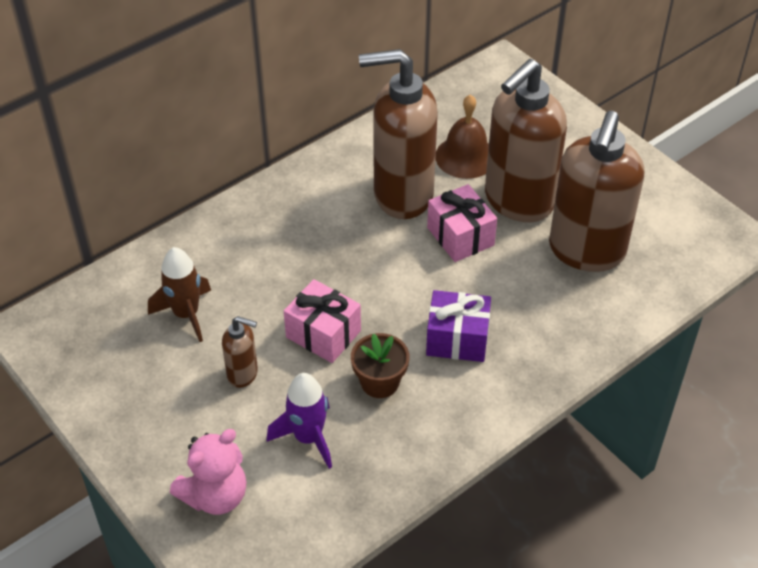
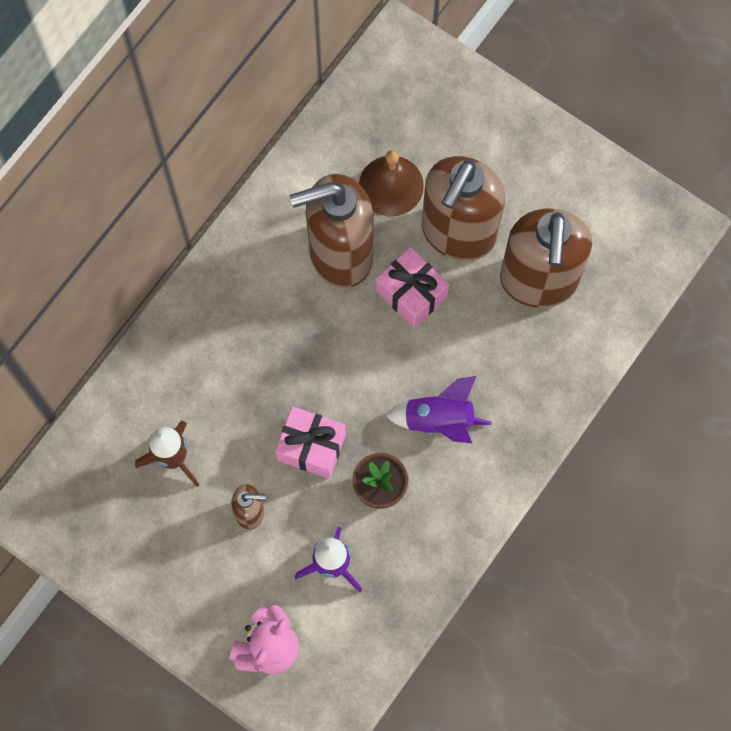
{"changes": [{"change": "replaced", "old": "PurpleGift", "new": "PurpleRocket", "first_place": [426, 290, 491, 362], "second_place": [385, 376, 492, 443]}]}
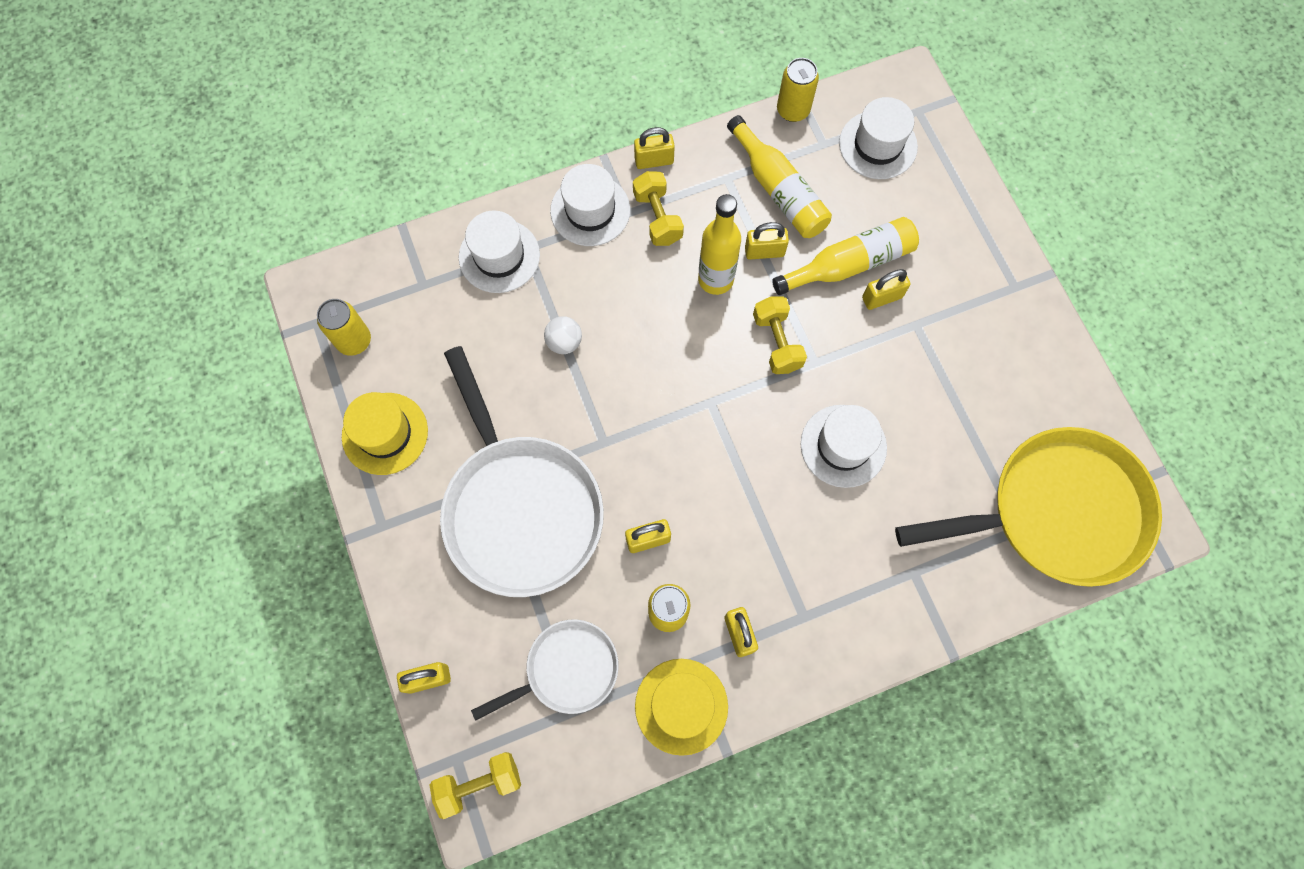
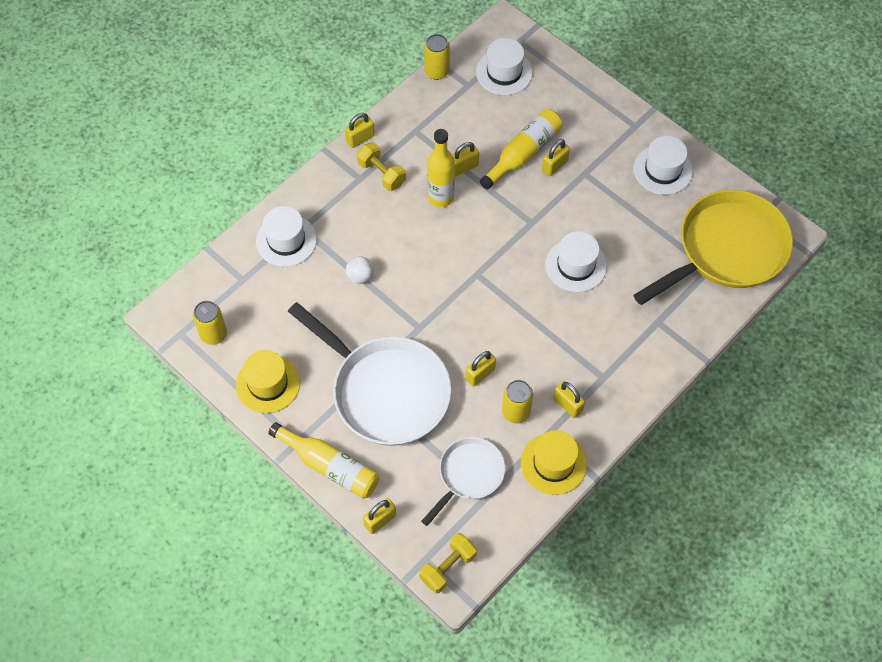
{"changes": [{"change": "removed", "old": "YellowDumbbell", "first_place": [753, 296, 807, 374]}, {"change": "moved", "old": "WhiteHat", "first_place": [550, 164, 630, 246], "second_place": [634, 136, 693, 195]}, {"change": "moved", "old": "YellowBottle", "first_place": [727, 115, 832, 238], "second_place": [268, 422, 379, 499]}]}
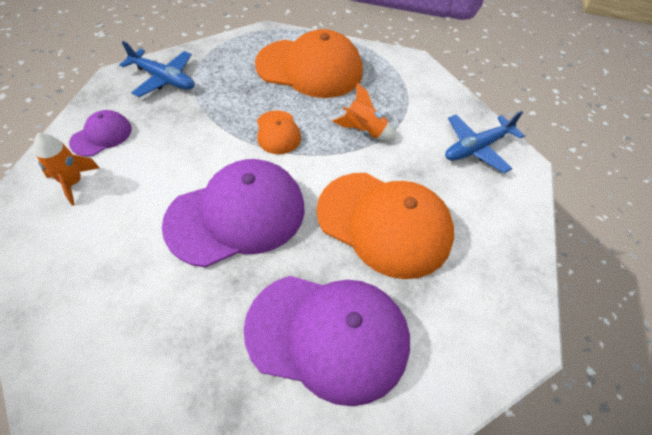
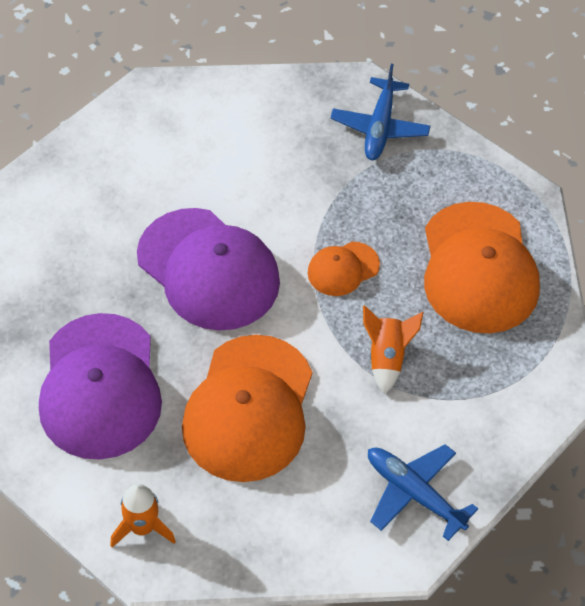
{"changes": [{"change": "removed", "old": "PurpleCap", "first_place": [69, 110, 132, 157]}, {"change": "moved", "old": "OrangeRocket", "first_place": [34, 133, 100, 206], "second_place": [110, 484, 176, 547]}]}
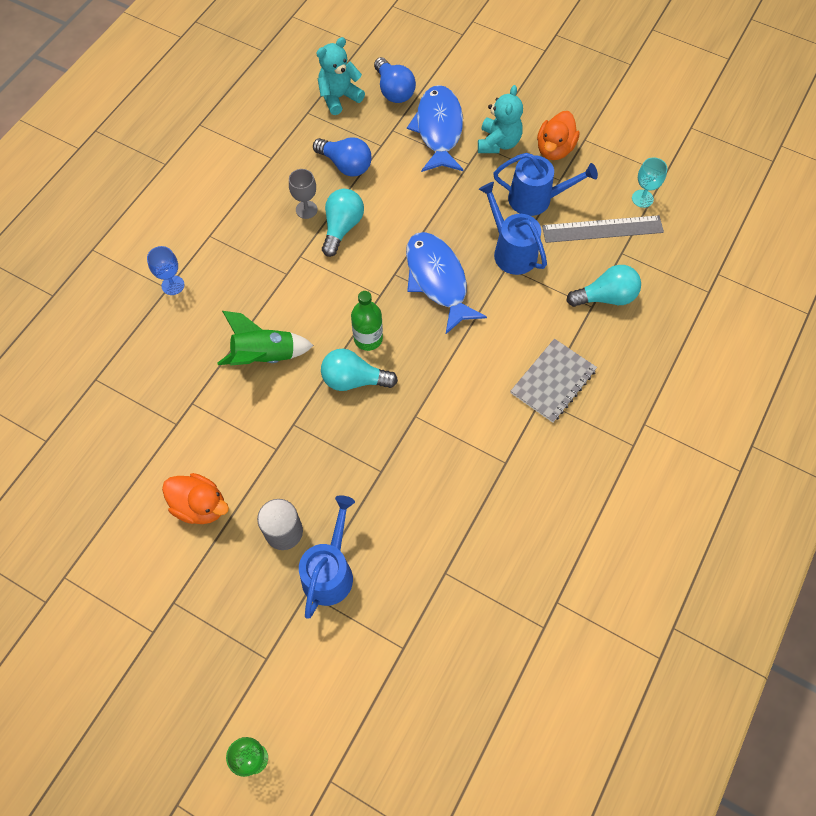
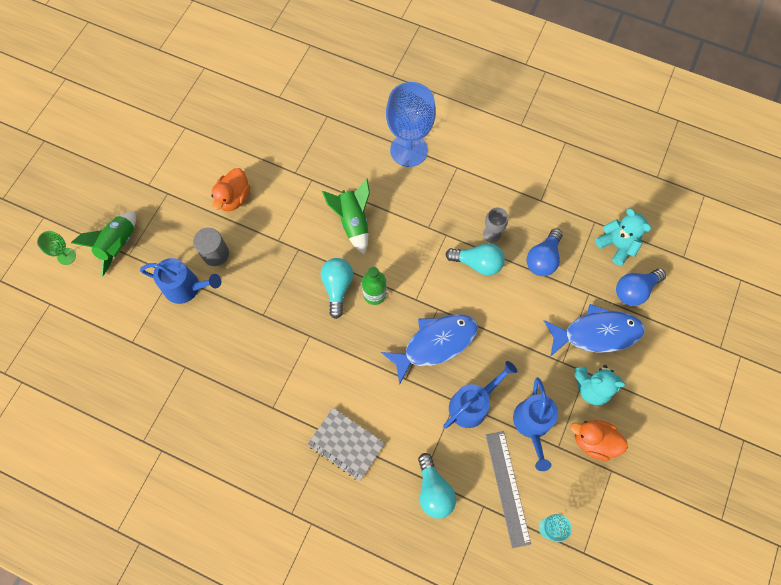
{"changes": [{"change": "added", "new": "GreenRocket", "second_place": [71, 212, 136, 277]}, {"change": "resized", "old": "BlueGoblet", "first_place": [147, 246, 184, 295], "second_place": [386, 82, 436, 167], "factor": 2.18}]}
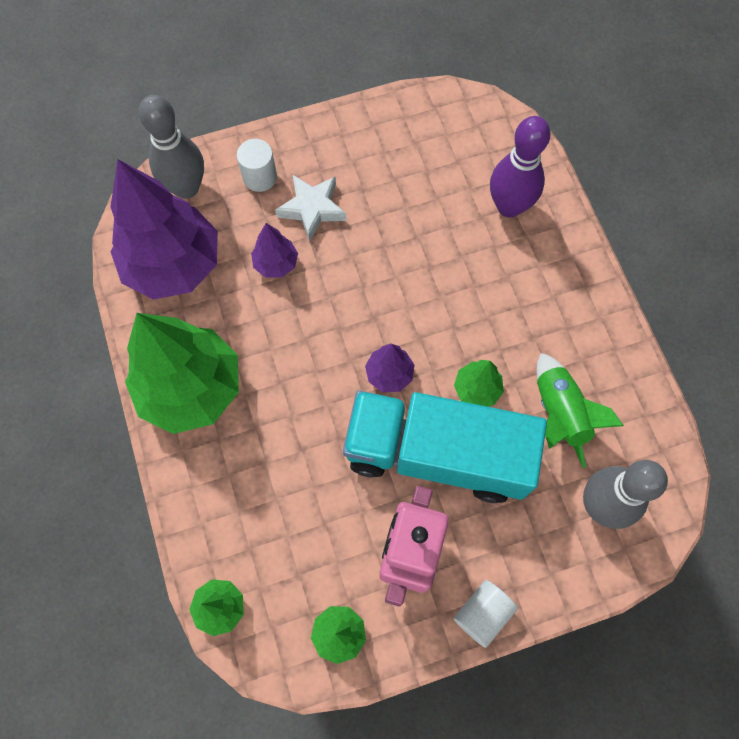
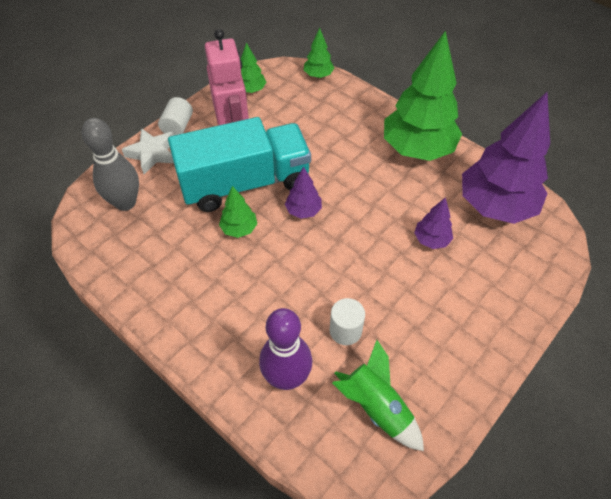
{"changes": [{"change": "removed", "old": "GreyBowlingPin", "first_place": [139, 95, 204, 199]}, {"change": "moved", "old": "WhiteCylinder", "first_place": [237, 139, 277, 192], "second_place": [329, 298, 365, 345]}, {"change": "moved", "old": "WhiteStar", "first_place": [275, 174, 346, 241], "second_place": [122, 128, 174, 174]}, {"change": "moved", "old": "GreenRocket", "first_place": [536, 353, 624, 468], "second_place": [332, 340, 424, 451]}]}
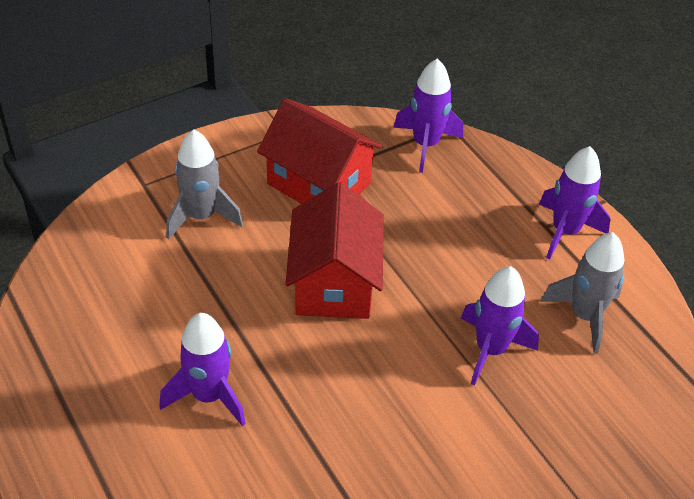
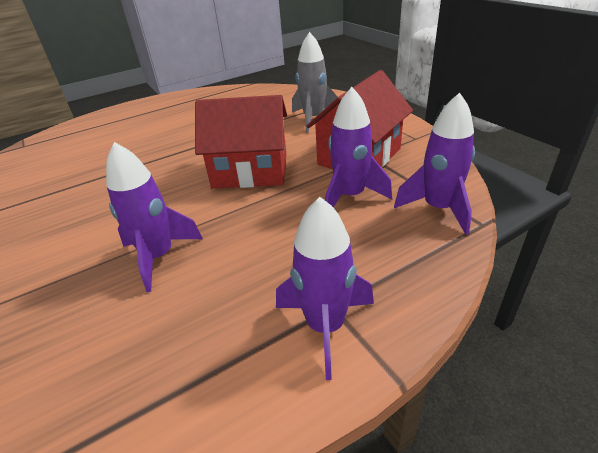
{"changes": [{"change": "removed", "old": "GreyRocket", "first_place": [541, 232, 624, 354]}, {"change": "moved", "old": "PurpleRocket", "first_place": [159, 313, 246, 427], "second_place": [325, 87, 392, 208]}]}
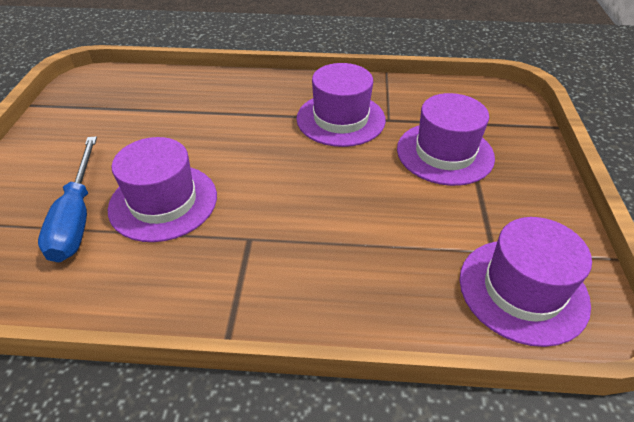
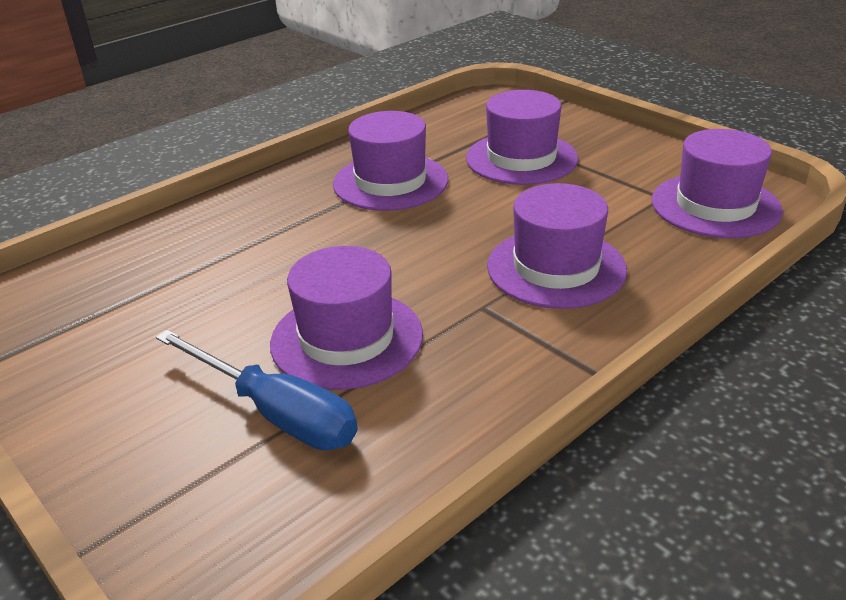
{"changes": [{"change": "added", "new": "PurpleHat", "second_place": [487, 183, 627, 309]}]}
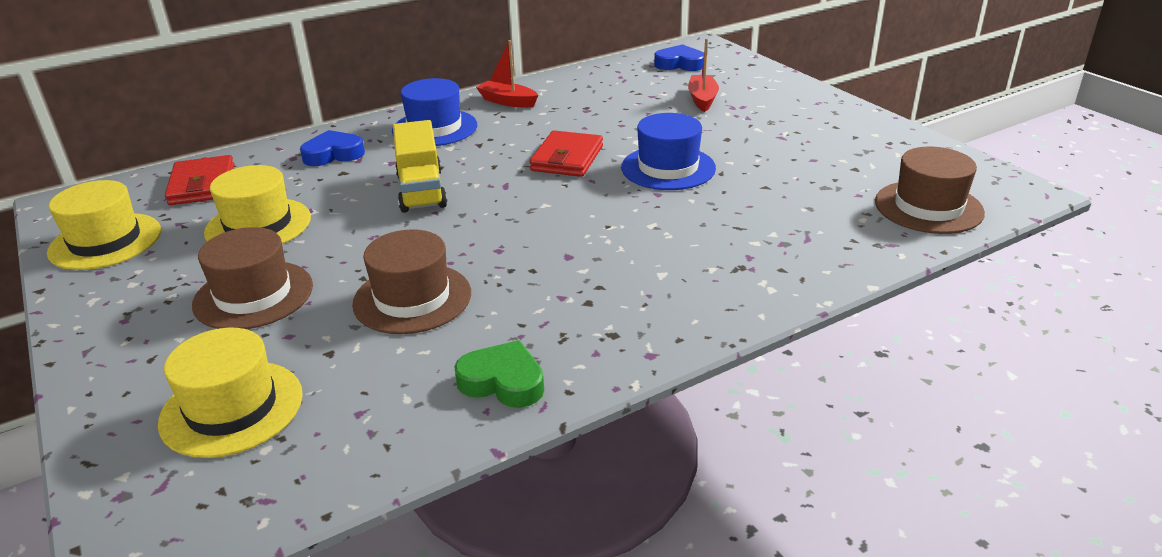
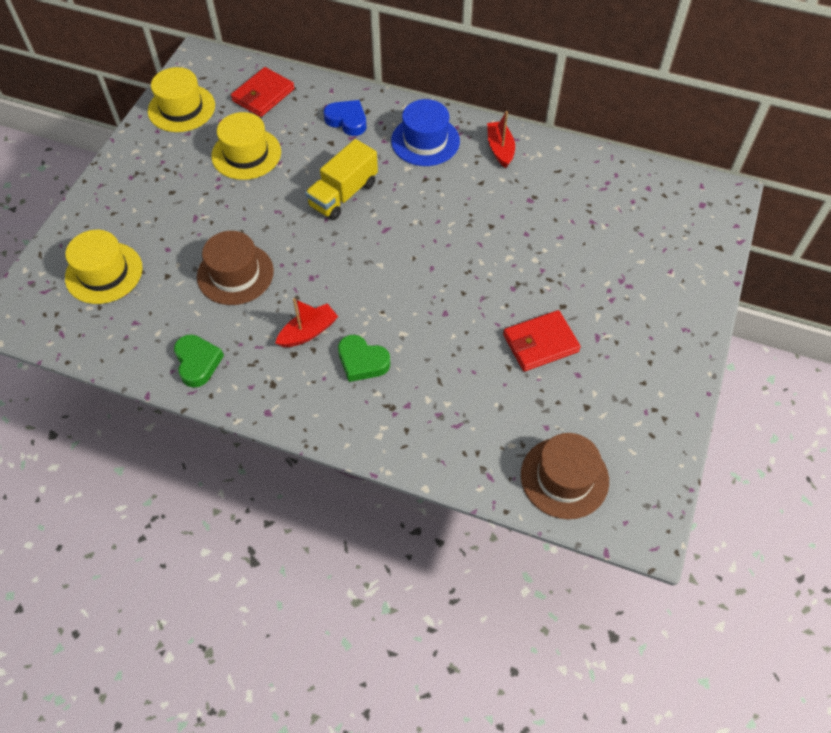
{"changes": [{"change": "removed", "old": "BrownHat", "first_place": [192, 227, 313, 329]}, {"change": "removed", "old": "BlueHat", "first_place": [621, 113, 716, 190]}, {"change": "removed", "old": "BlueHeart", "first_place": [654, 44, 704, 71]}, {"change": "added", "new": "GreenHeart", "second_place": [338, 335, 390, 382]}, {"change": "moved", "old": "RedWallet", "first_place": [529, 130, 603, 177], "second_place": [503, 310, 581, 371]}, {"change": "moved", "old": "RedBoat", "first_place": [688, 39, 719, 112], "second_place": [276, 298, 338, 347]}]}
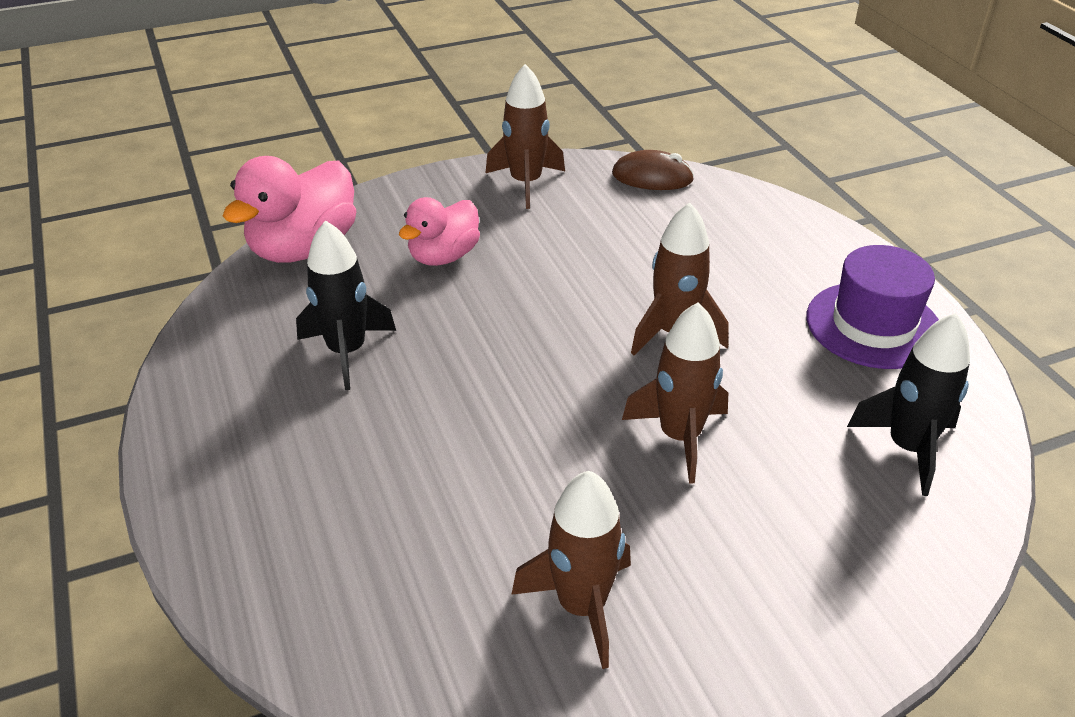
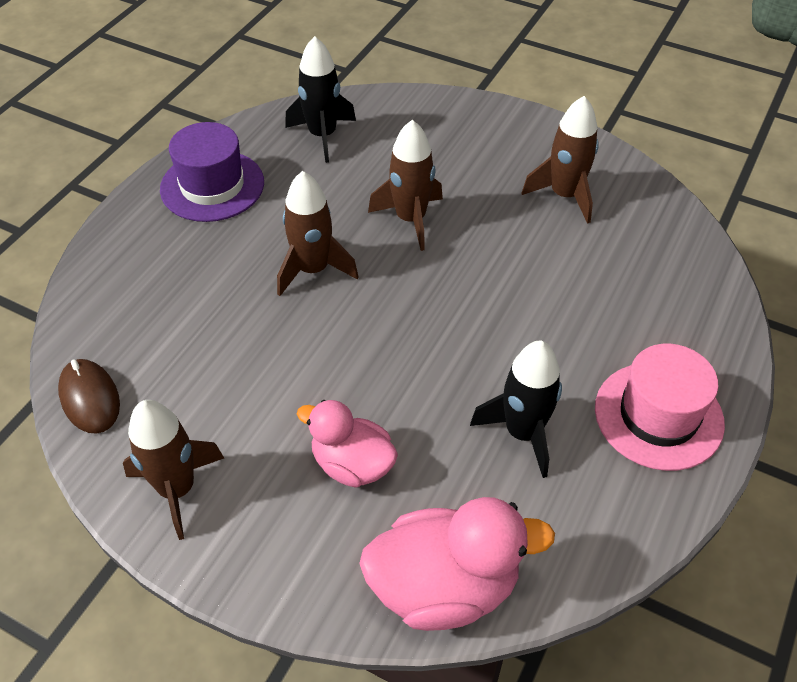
{"changes": [{"change": "added", "new": "PinkHat", "second_place": [595, 344, 725, 471]}, {"change": "turned", "old": "PinkDuck", "first_place": [399, 197, 480, 266], "second_place": [297, 400, 398, 488], "degrees": -150}]}
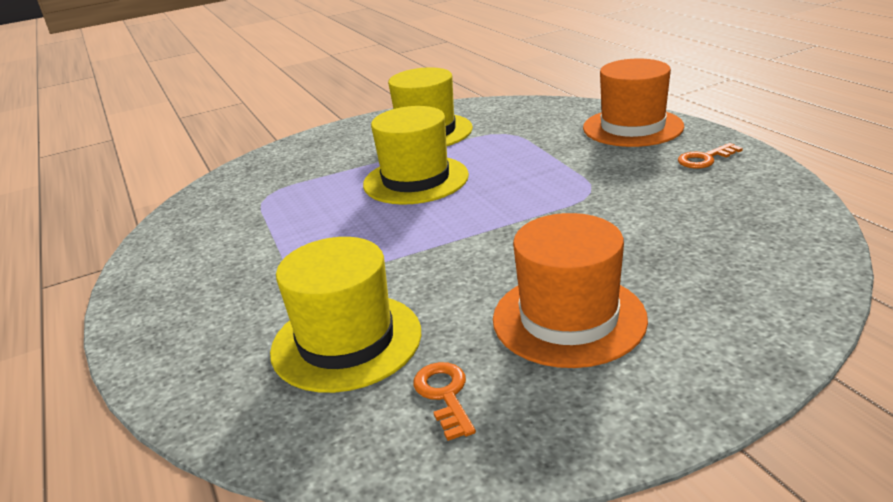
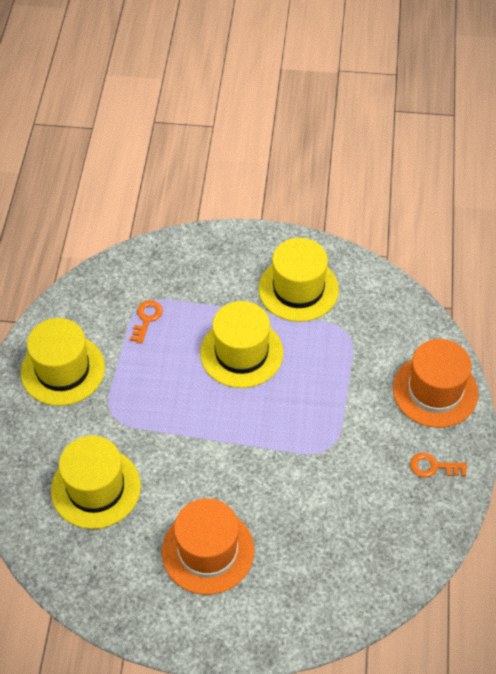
{"changes": [{"change": "added", "new": "YellowHat", "second_place": [21, 318, 105, 406]}, {"change": "moved", "old": "OrangeKey", "first_place": [413, 362, 476, 441], "second_place": [130, 300, 163, 344]}]}
